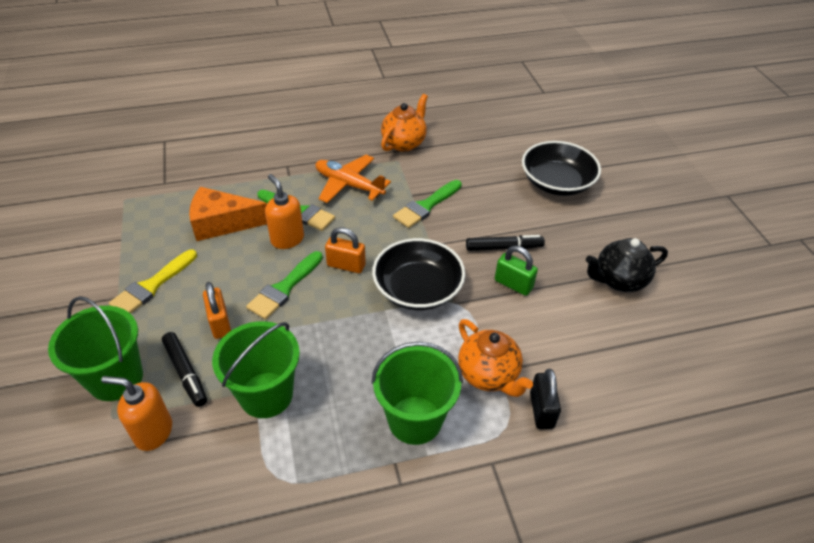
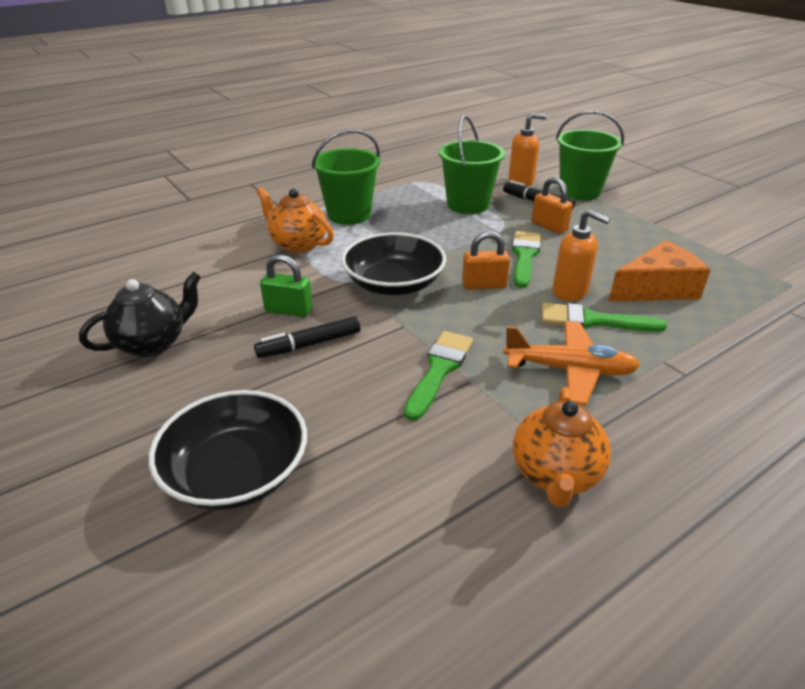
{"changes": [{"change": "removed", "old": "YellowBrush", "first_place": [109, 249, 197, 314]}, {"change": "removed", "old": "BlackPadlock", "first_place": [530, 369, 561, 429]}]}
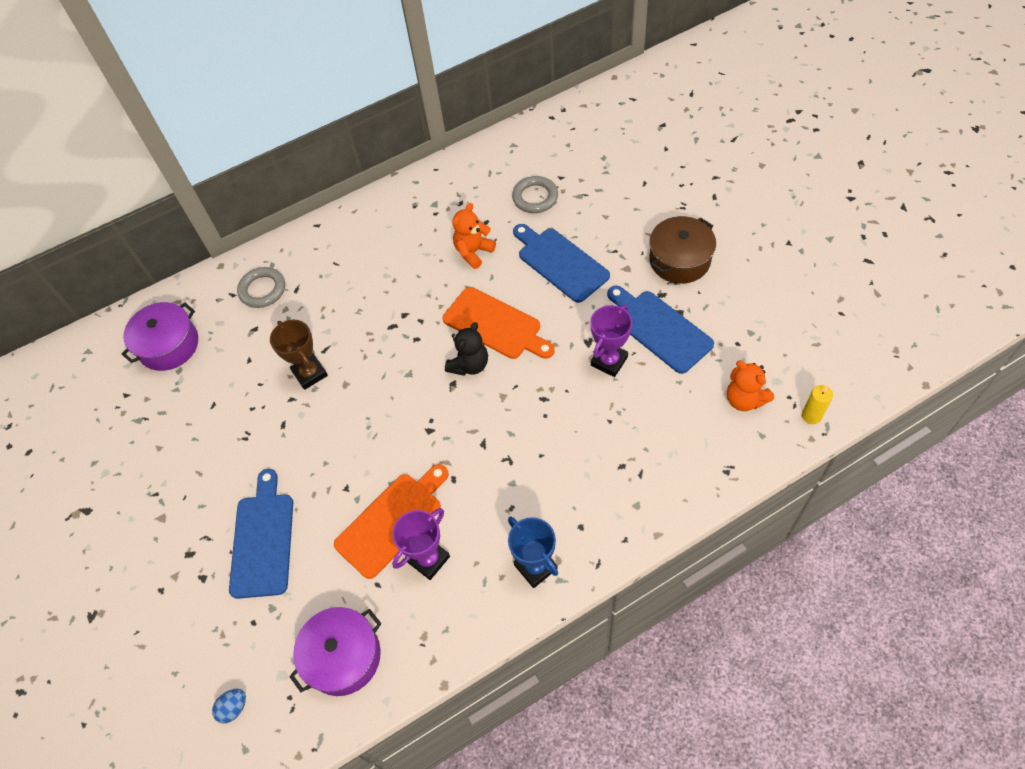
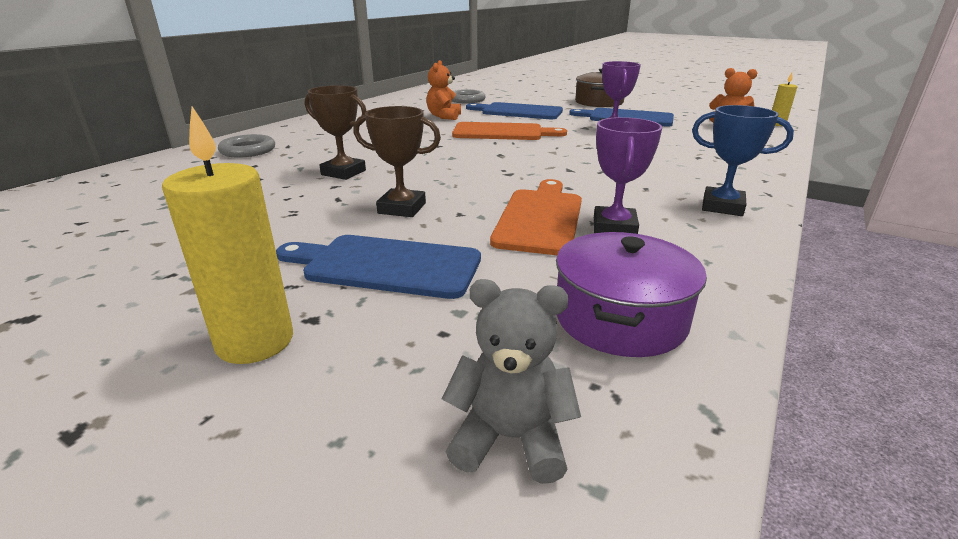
{"changes": [{"change": "removed", "old": "PurplePot", "first_place": [121, 302, 198, 371]}, {"change": "removed", "old": "BlackTeddyBear", "first_place": [445, 322, 488, 376]}, {"change": "added", "new": "YellowCandle", "second_place": [162, 107, 293, 364]}, {"change": "added", "new": "BrownTrophy", "second_place": [353, 106, 441, 217]}, {"change": "replaced", "old": "BlueEgg", "new": "GreyTeddyBear", "first_place": [212, 689, 246, 723], "second_place": [442, 279, 581, 484]}, {"change": "turned", "old": "BlueCuttingBoard", "first_place": [229, 469, 293, 599], "second_place": [276, 235, 481, 299], "degrees": -45}]}
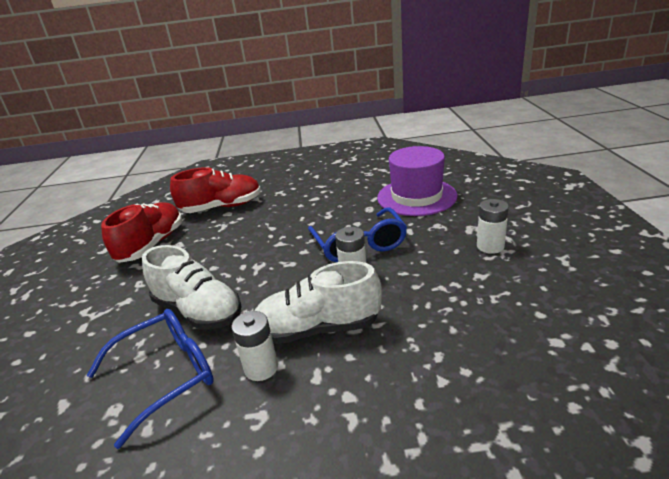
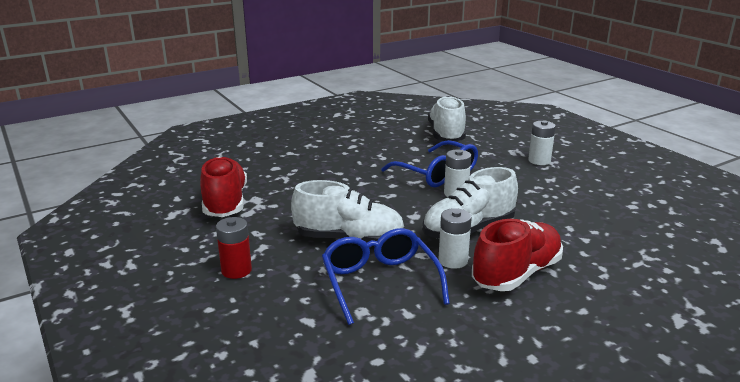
{"changes": [{"change": "added", "new": "RedBattery", "second_place": [216, 217, 252, 279]}, {"change": "moved", "old": "RedShoe", "first_place": [170, 167, 261, 213], "second_place": [472, 219, 563, 291]}, {"change": "replaced", "old": "PurpleHat", "new": "WhiteShoe", "first_place": [377, 146, 458, 216], "second_place": [428, 96, 466, 141]}, {"change": "turned", "old": "BlueGlasses", "first_place": [87, 309, 214, 449], "second_place": [322, 228, 450, 325], "degrees": -45}]}
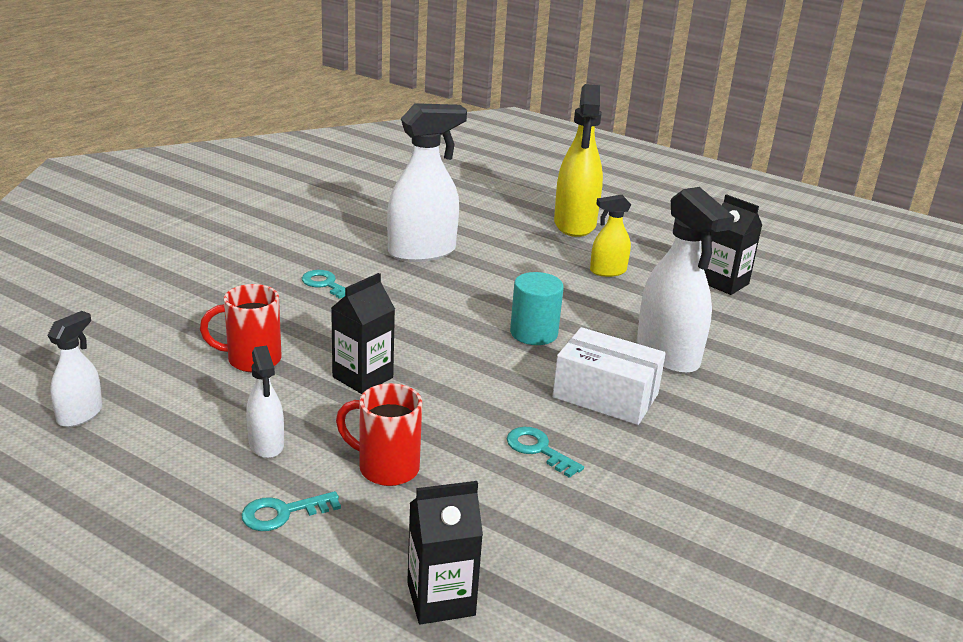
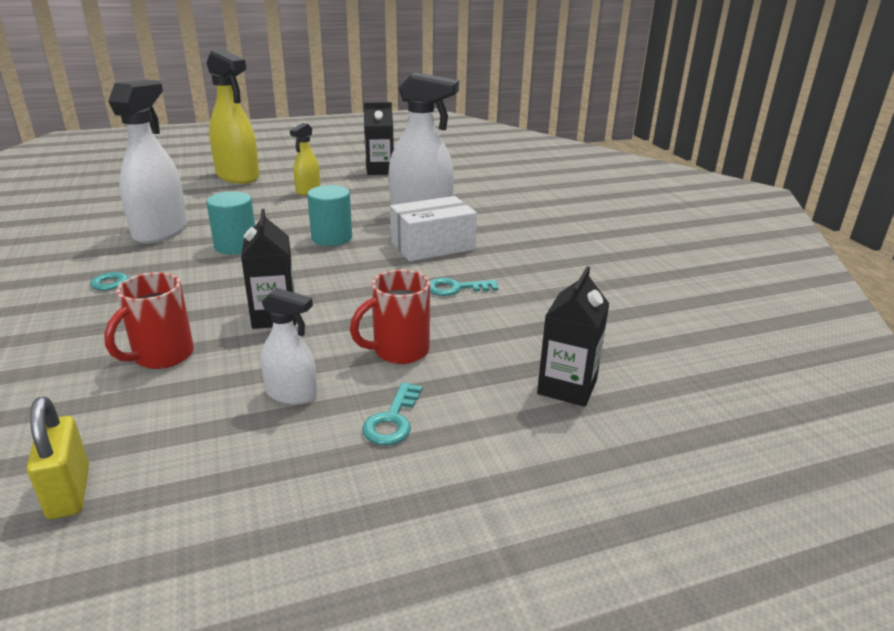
{"changes": [{"change": "added", "new": "TurquoiseCylinder", "second_place": [206, 192, 255, 254]}, {"change": "replaced", "old": "WhiteSprayBottle", "new": "YellowPadlock", "first_place": [47, 311, 102, 427], "second_place": [27, 397, 89, 519]}]}
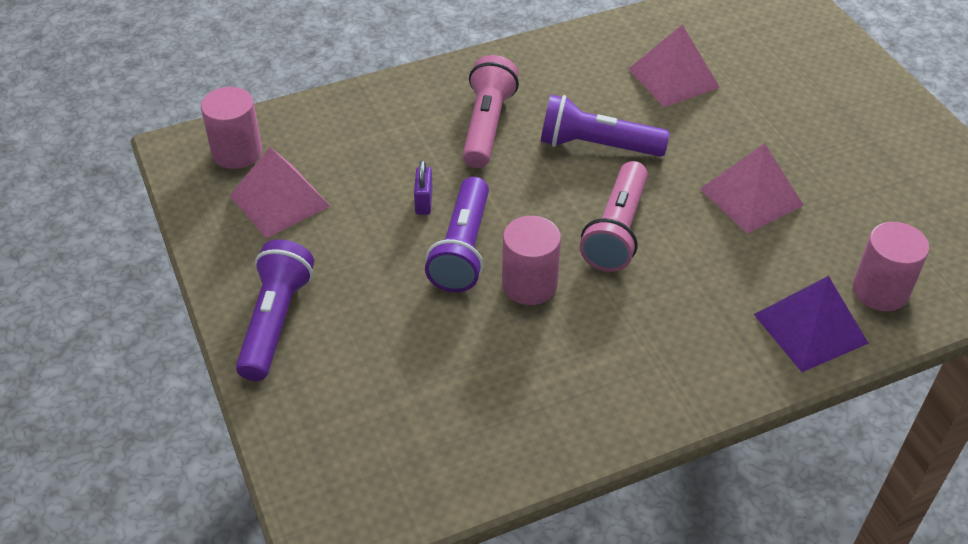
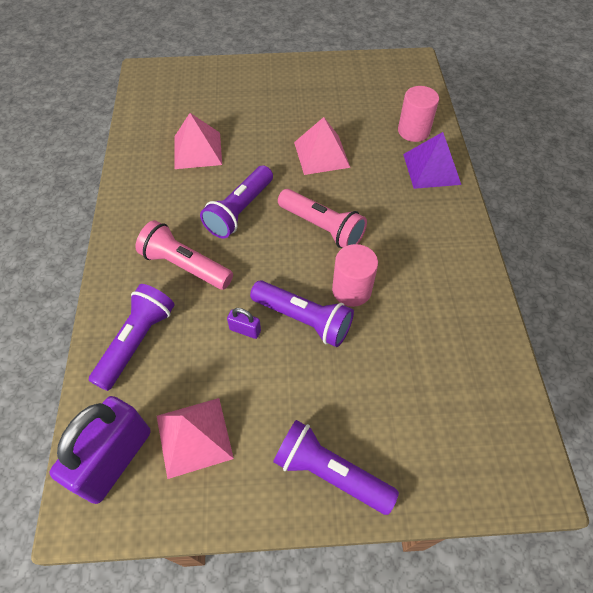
{"changes": [{"change": "added", "new": "PurpleFlashlight", "second_place": [89, 284, 175, 391]}, {"change": "replaced", "old": "PinkCylinder", "new": "PurplePadlock", "first_place": [201, 87, 262, 169], "second_place": [50, 396, 151, 504]}]}
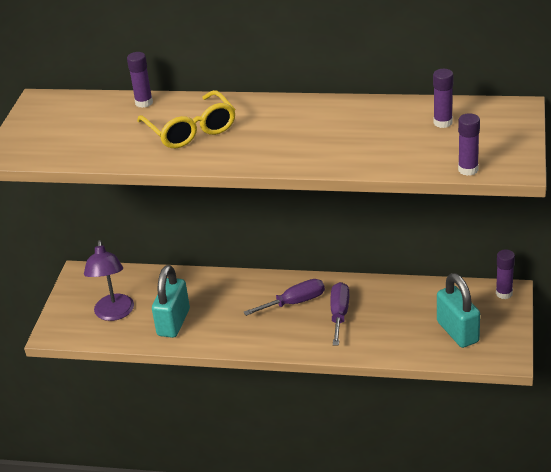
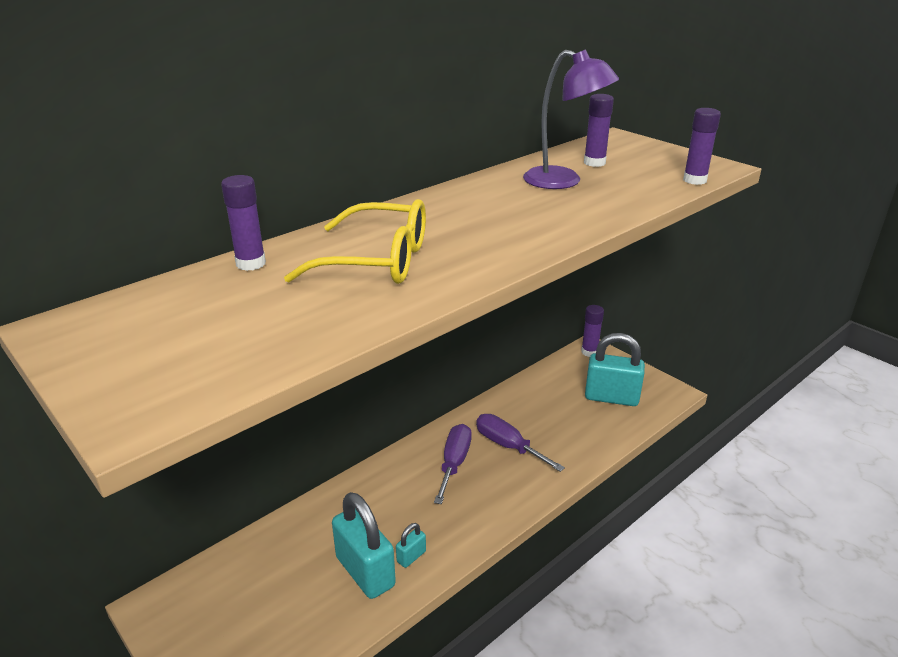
{"changes": [{"change": "added", "new": "TurquoisePadlock", "second_place": [396, 523, 426, 568]}, {"change": "moved", "old": "PurpleLamp", "first_place": [84, 240, 134, 321], "second_place": [523, 49, 619, 189]}]}
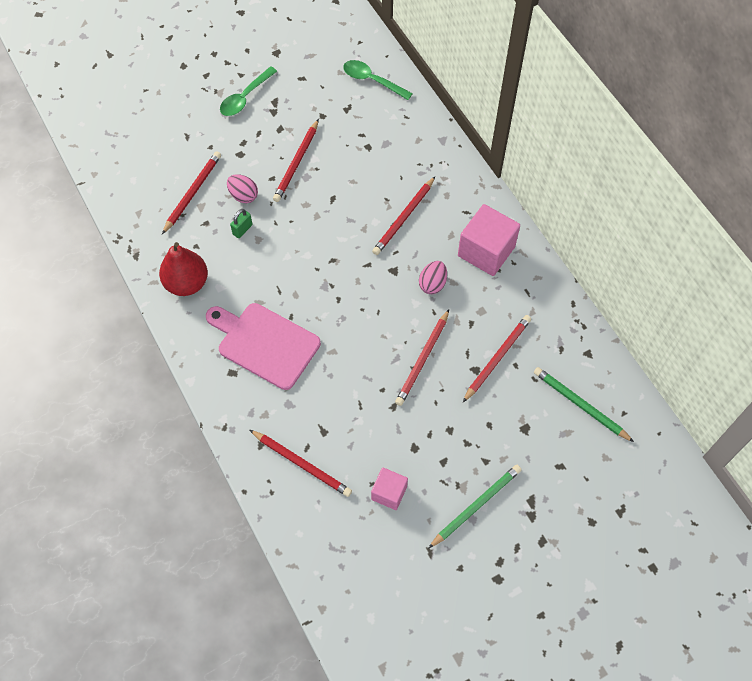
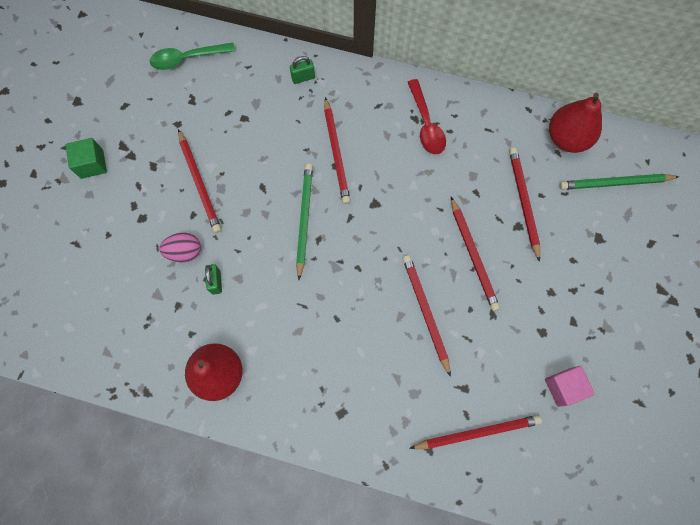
{"changes": [{"change": "removed", "old": "PinkCuttingBoard", "first_place": [206, 303, 321, 390]}, {"change": "removed", "old": "PinkEgg", "first_place": [419, 261, 447, 294]}, {"change": "added", "new": "GreenPadlock", "second_place": [290, 56, 315, 84]}, {"change": "added", "new": "RedPear", "second_place": [549, 93, 602, 153]}, {"change": "moved", "old": "RedPencil", "first_place": [162, 151, 221, 234], "second_place": [403, 255, 451, 377]}, {"change": "moved", "old": "GreenPencil", "first_place": [428, 465, 522, 549], "second_place": [296, 164, 313, 280]}, {"change": "replaced", "old": "GreenSpoon", "new": "GreenCube", "first_place": [220, 66, 277, 116], "second_place": [65, 138, 107, 179]}, {"change": "replaced", "old": "PinkCube", "new": "RedSpoon", "first_place": [458, 204, 520, 276], "second_place": [408, 79, 446, 154]}]}
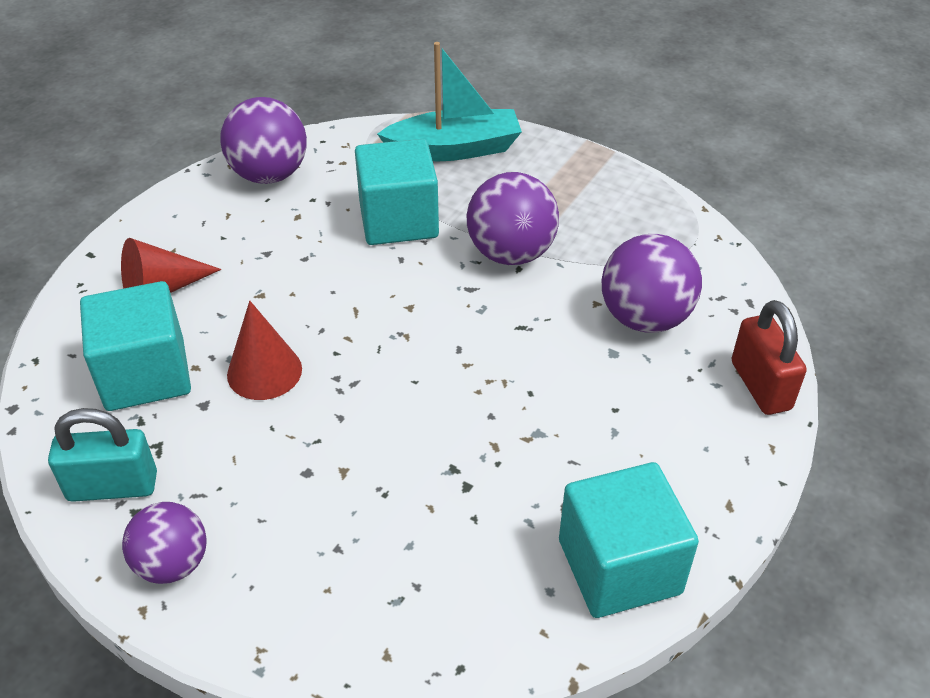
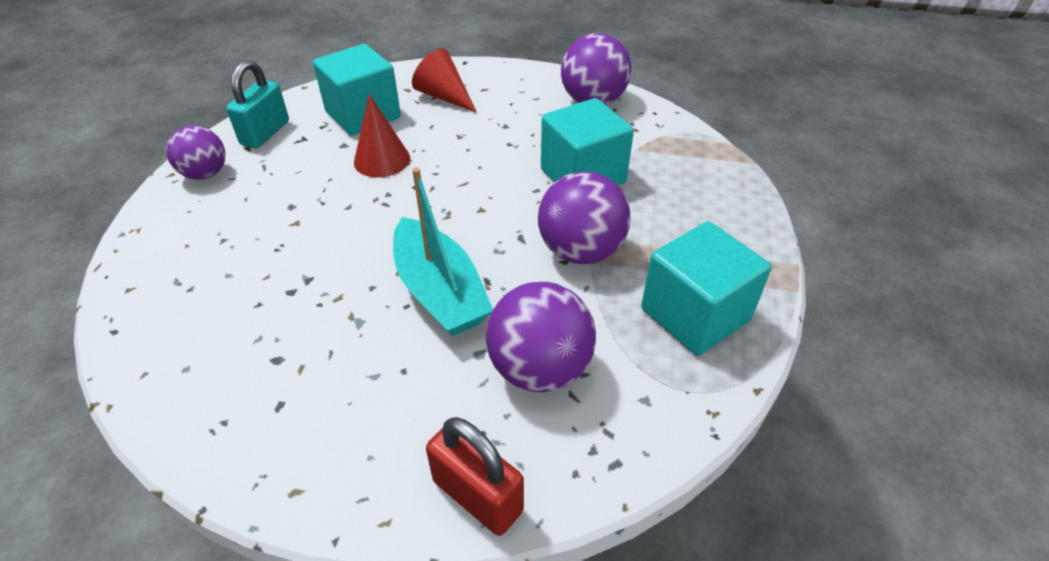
{"changes": [{"change": "moved", "old": "TurquoiseBoat", "first_place": [377, 42, 522, 161], "second_place": [393, 167, 493, 336]}, {"change": "moved", "old": "TurquoiseCube", "first_place": [559, 462, 699, 618], "second_place": [641, 221, 772, 356]}, {"change": "turned", "old": "TurquoisePadlock", "first_place": [48, 408, 157, 502], "second_place": [226, 60, 289, 148], "degrees": 45}, {"change": "turned", "old": "RedPadlock", "first_place": [732, 300, 807, 415], "second_place": [426, 417, 524, 536], "degrees": 75}]}
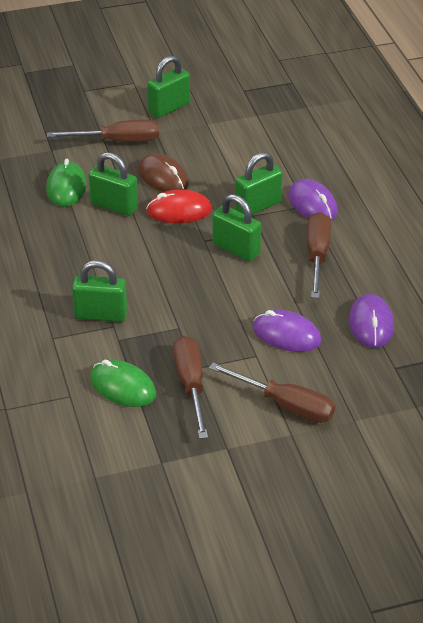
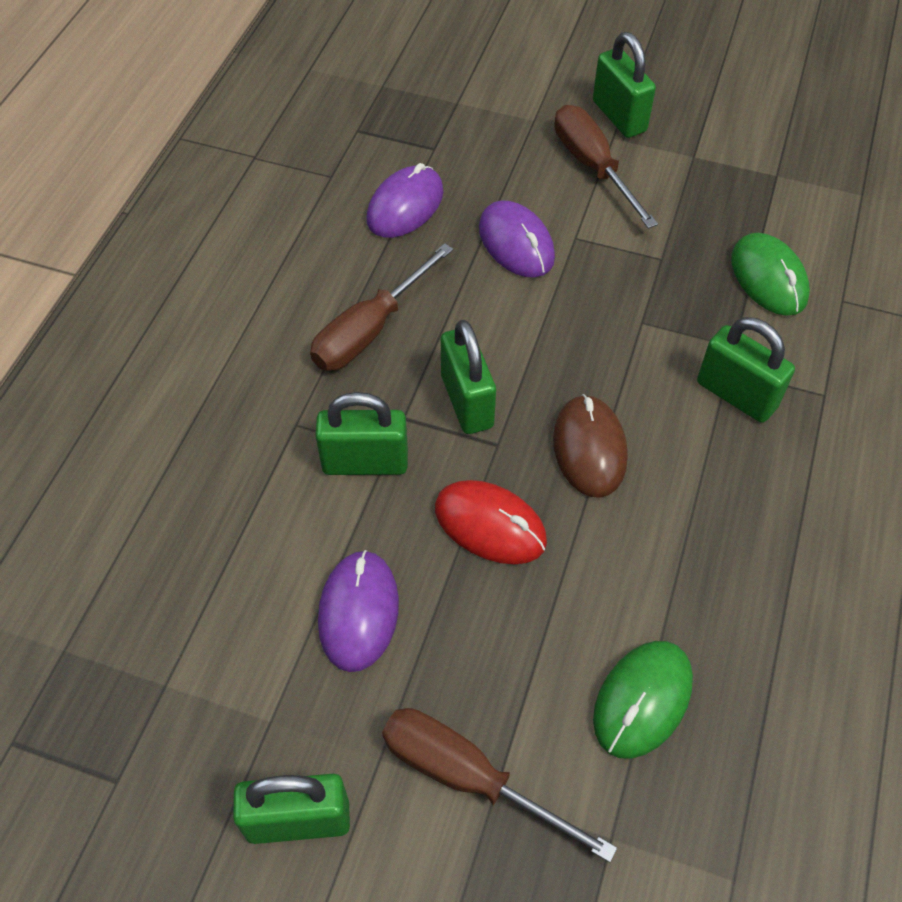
{"changes": [{"change": "removed", "old": "BrownScrewdriver", "first_place": [173, 336, 208, 439]}, {"change": "moved", "old": "GreenPadlock", "first_place": [89, 152, 138, 216], "second_place": [593, 32, 656, 138]}, {"change": "moved", "old": "BrownMouse", "first_place": [138, 153, 189, 192], "second_place": [553, 394, 628, 498]}, {"change": "moved", "old": "PurpleMouse", "first_place": [288, 179, 338, 221], "second_place": [318, 550, 399, 672]}]}
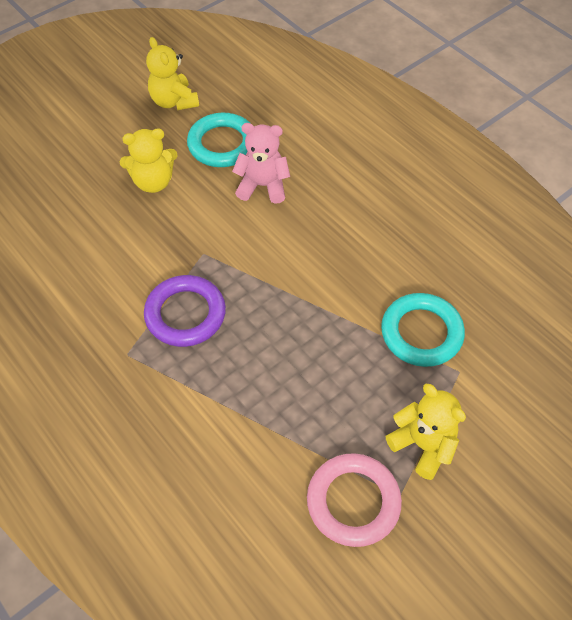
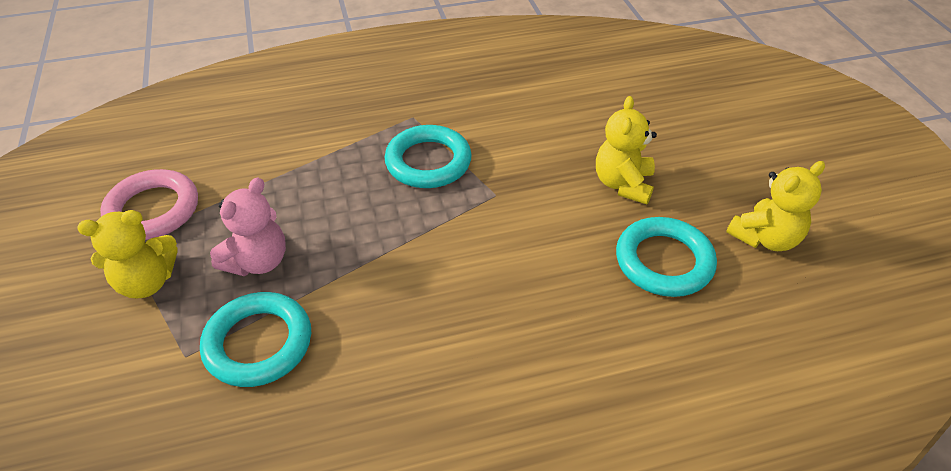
{"changes": [{"change": "moved", "old": "PinkTeddyBear", "first_place": [232, 123, 290, 204], "second_place": [210, 177, 286, 276]}, {"change": "recoloured", "old": "PurpleRing", "new": "TurquoiseRing", "first_place": [144, 275, 226, 347], "second_place": [385, 125, 472, 188]}, {"change": "turned", "old": "YellowTeddyBear", "first_place": [146, 37, 199, 110], "second_place": [726, 161, 825, 251], "degrees": 150}]}
